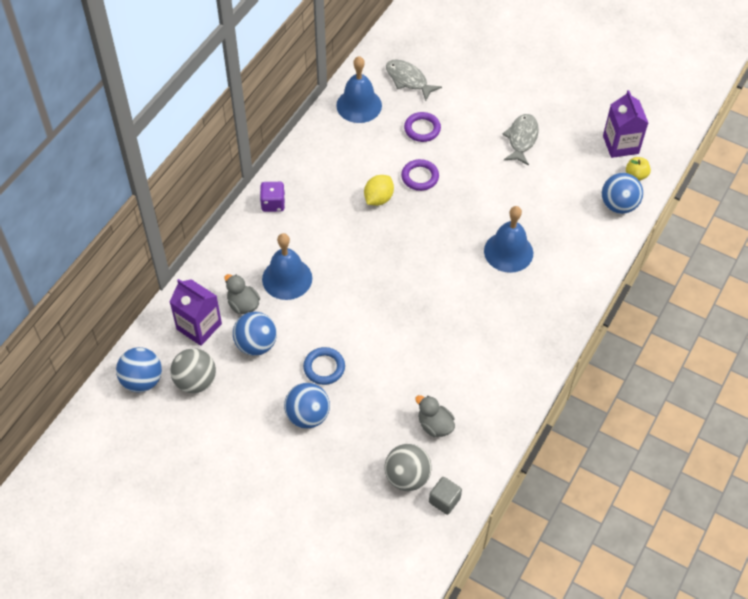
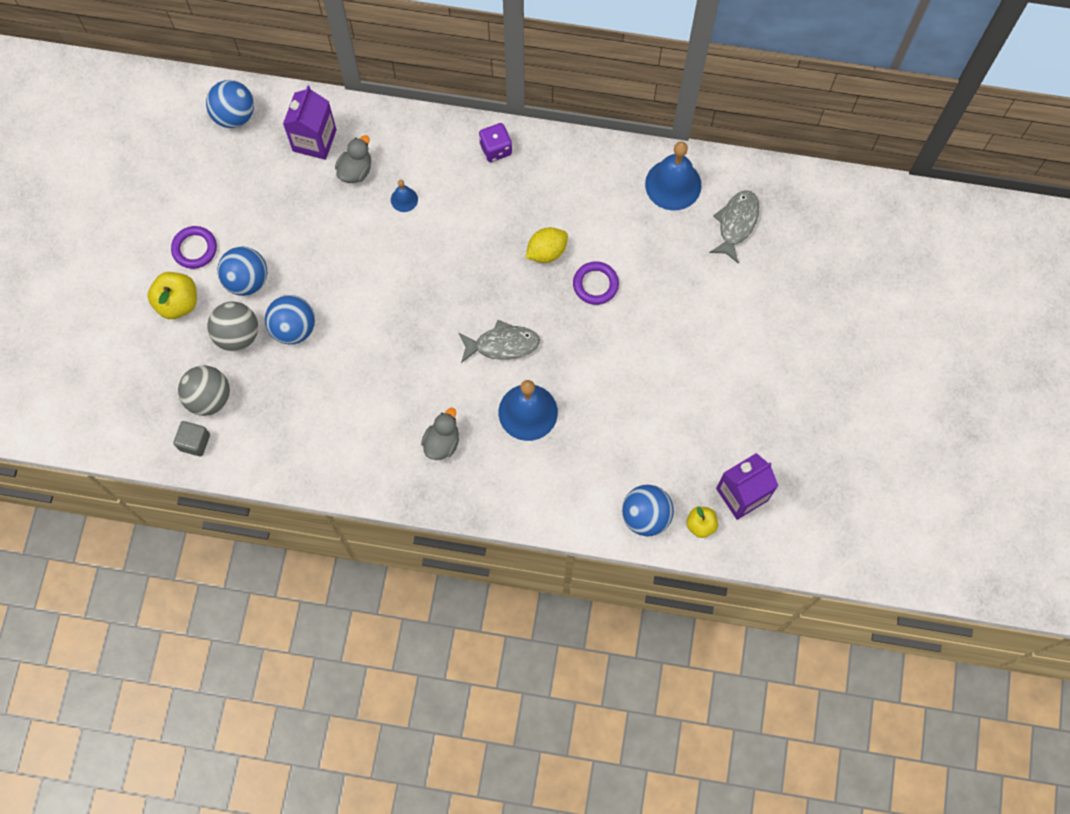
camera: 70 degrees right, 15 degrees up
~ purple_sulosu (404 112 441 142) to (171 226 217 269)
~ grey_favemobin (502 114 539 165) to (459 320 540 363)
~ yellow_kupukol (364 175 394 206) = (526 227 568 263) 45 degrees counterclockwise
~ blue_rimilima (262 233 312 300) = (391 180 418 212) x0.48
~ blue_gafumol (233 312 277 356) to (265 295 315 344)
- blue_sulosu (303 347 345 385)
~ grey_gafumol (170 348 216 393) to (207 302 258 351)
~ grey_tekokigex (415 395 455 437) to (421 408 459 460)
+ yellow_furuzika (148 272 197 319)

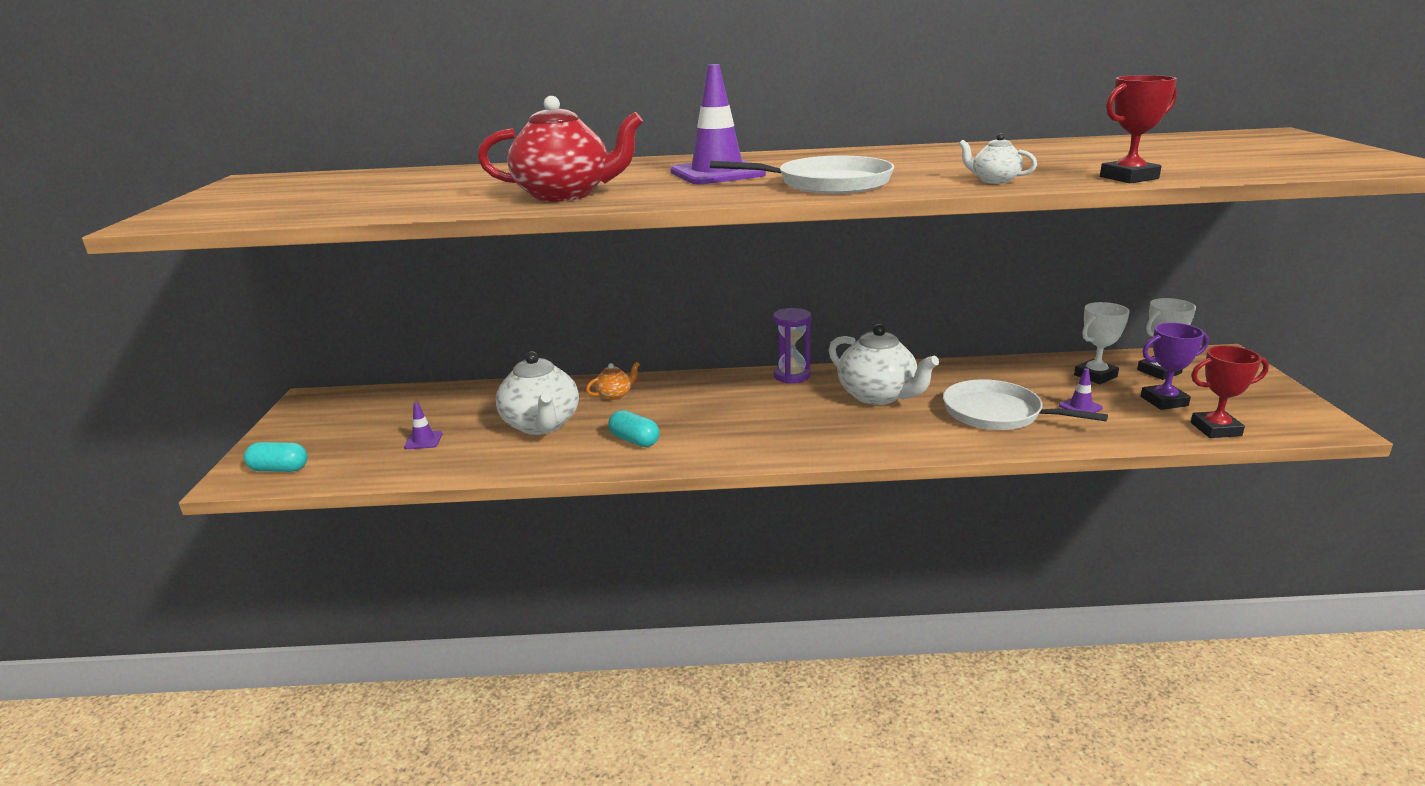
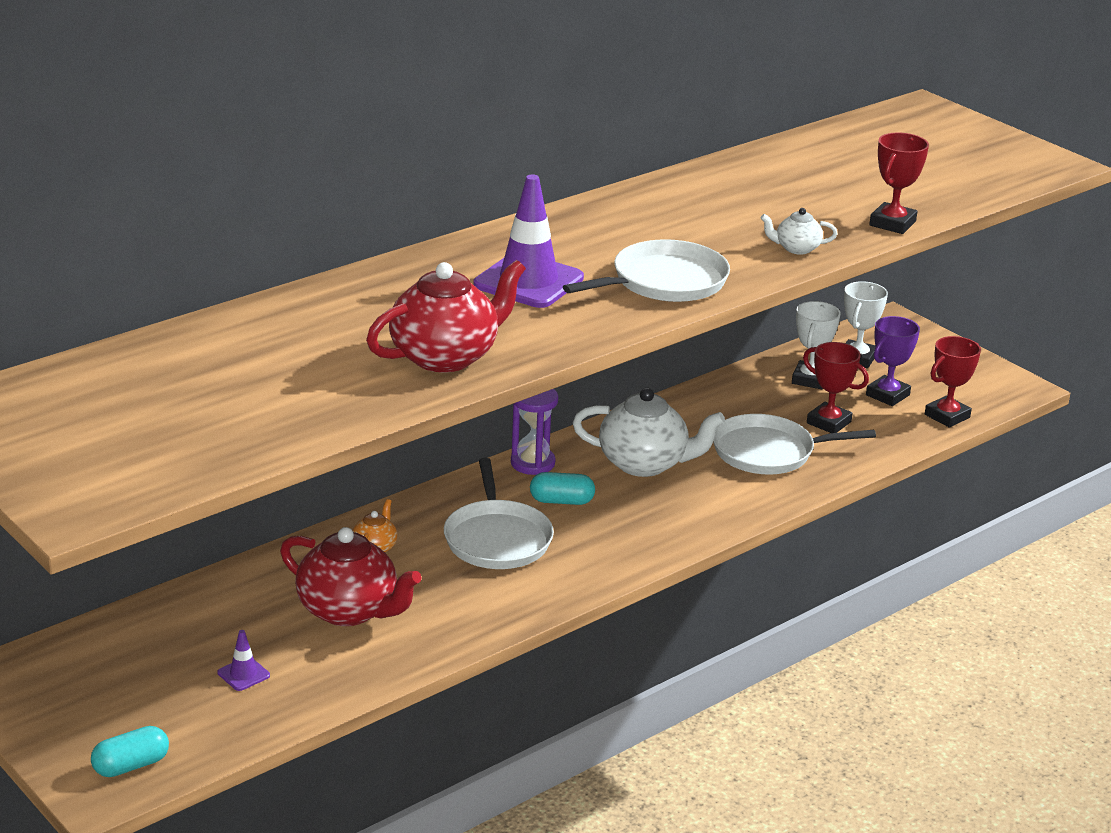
camera: 40 degrees left, 5 degrees up
~ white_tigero (496 351 579 435) to red_tigero (280 527 421 626)
~ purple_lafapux (1059 368 1103 413) to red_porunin (803 342 869 433)
~ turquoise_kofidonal (608 410 659 447) to (530 472 595 505)
+ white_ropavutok (444 458 554 569)

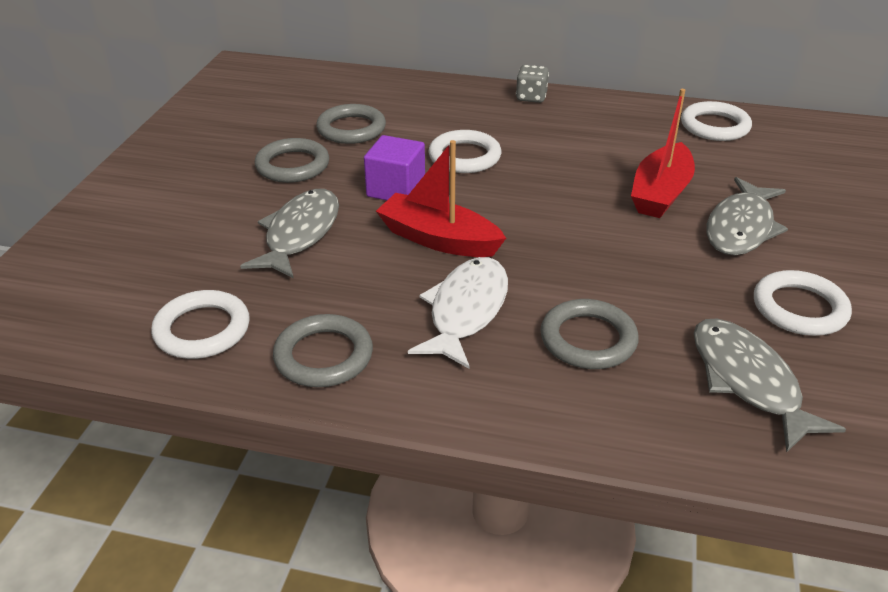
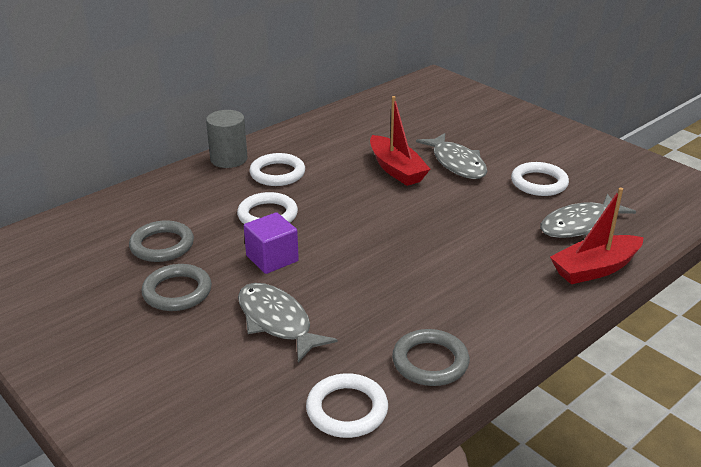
camera: 55 degrees left, 5 degrees down
~ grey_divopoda (516 65 549 103) to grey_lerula (206 110 247 168)
~ white_sulosu (681 101 752 141) to (249 153 305 186)
~ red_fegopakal (376 140 506 257) to (550 188 644 284)
- white_favemobin (408 257 508 369)
- grey_sulosu (540 299 639 369)
~ grey_favemobin (694 319 846 453) = (540 194 636 238) 45 degrees counterclockwise

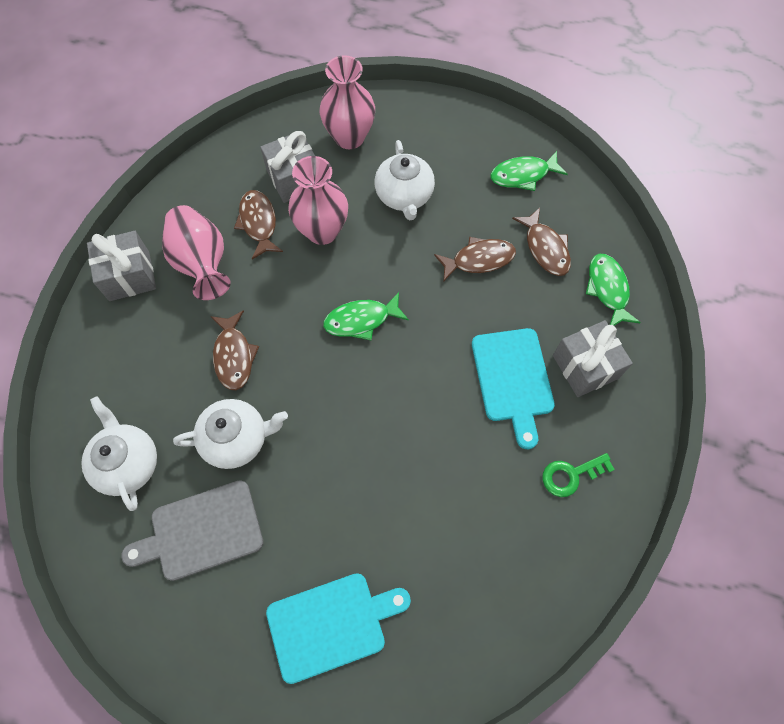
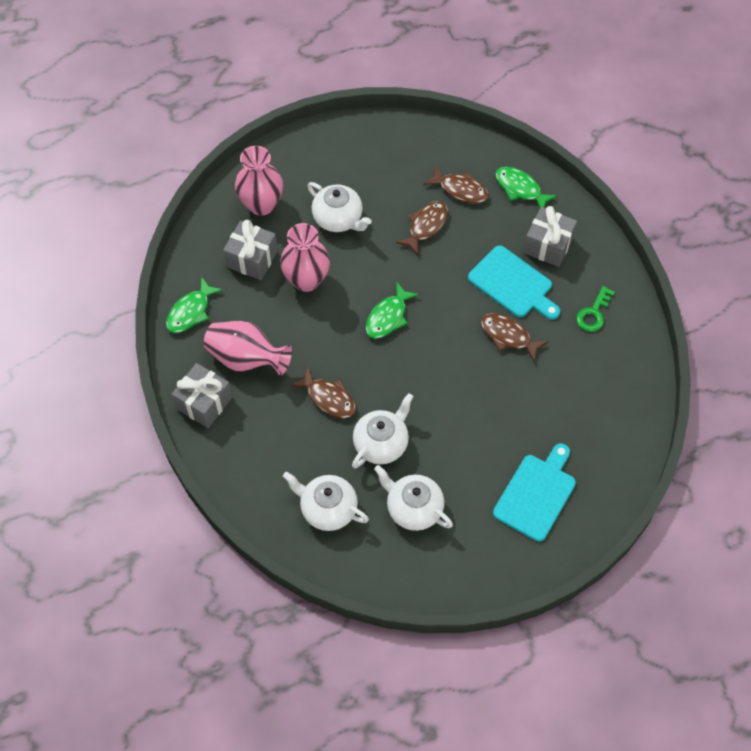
camera: 40 degrees left, 5 degrees down
~ green_favemobin (490 151 568 191) to (166 278 223 333)
~ brown_favemobin (234 190 283 260) to (481 313 548 362)
~ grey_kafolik (122 480 263 581) to white_tigero (374 465 453 531)

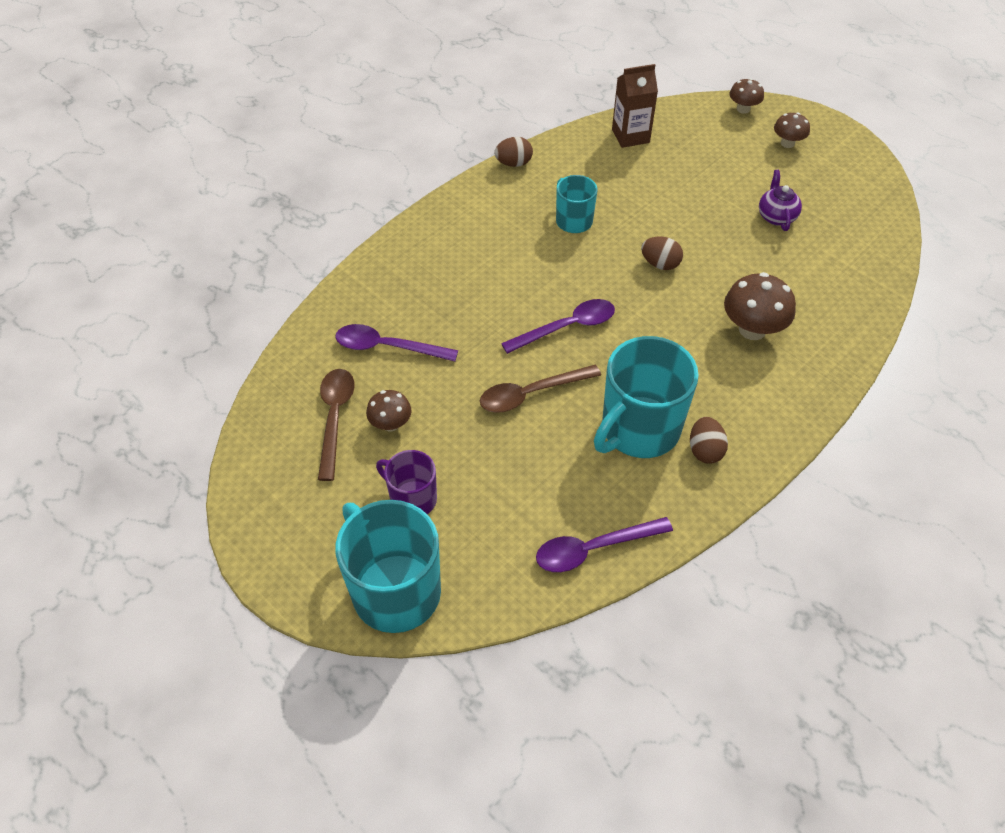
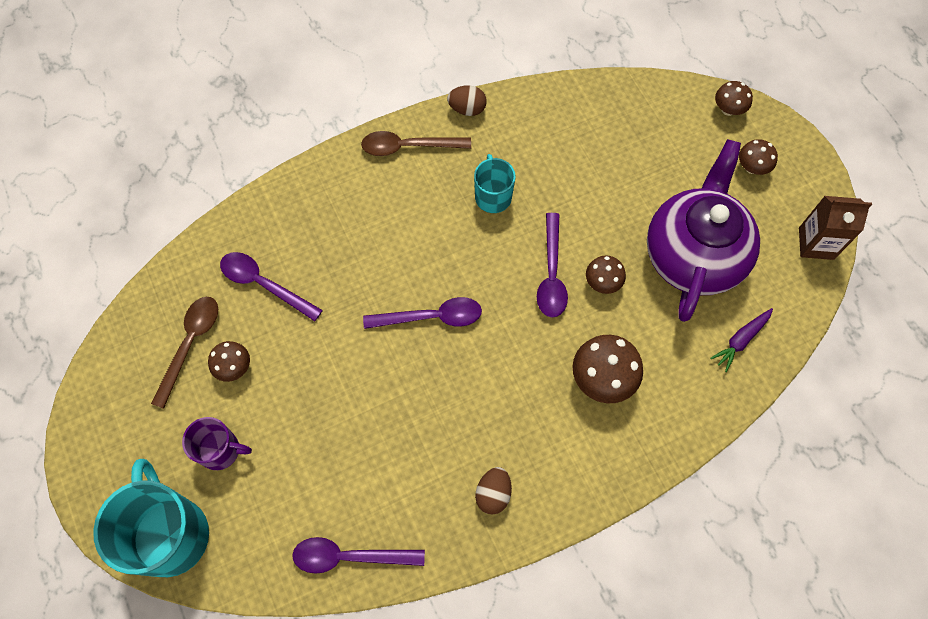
camera: 20 degrees right, 15 degrees up
~ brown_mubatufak (612 64 658 148) to (799 196 872 260)
~ purple_tigero (759 170 802 231) = (647 139 760 322) x2.48
~ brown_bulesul (641 237 683 270) to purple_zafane (537 213 568 318)
- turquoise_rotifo (594 336 699 458)
~ brown_zafane (480 365 601 413) to (361 131 471 156)
~ purple_rotifo (376 450 437 514) = (182 417 252 470) 135 degrees clockwise
+ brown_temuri (586 256 626 294)
+ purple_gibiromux (710 308 773 372)

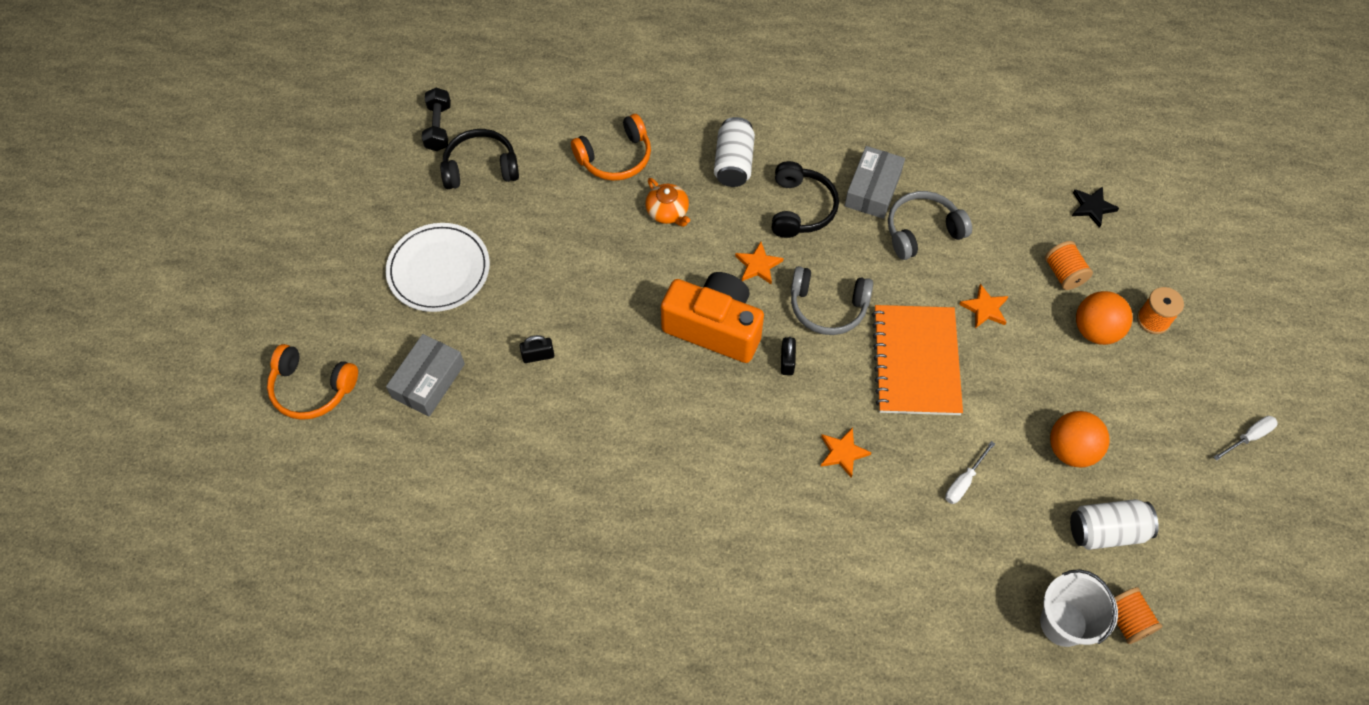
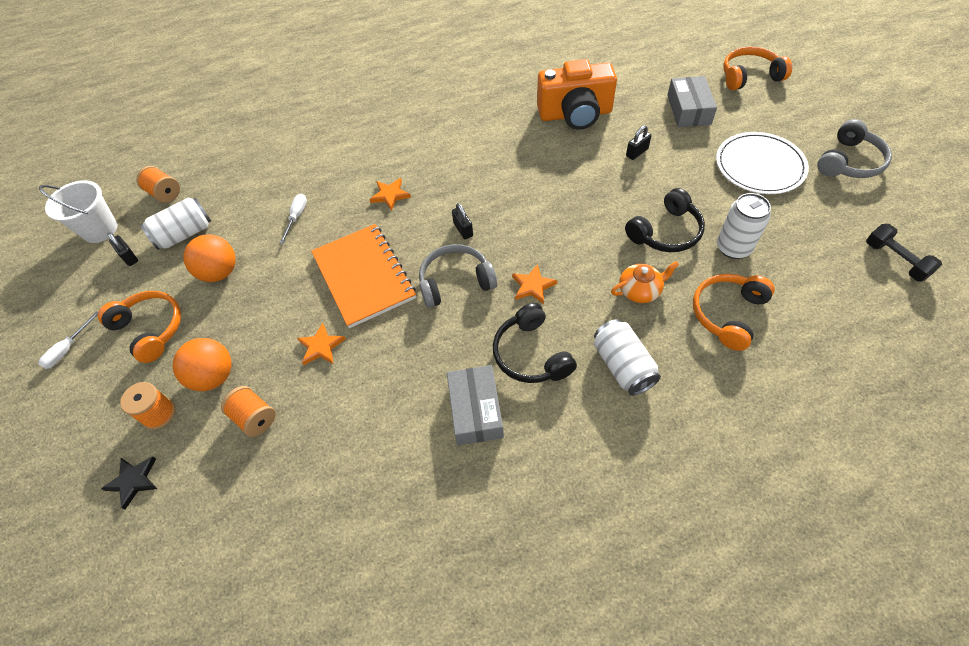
camera: 155 degrees right, 5 degrees down
~ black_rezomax (440 129 519 189) to (625 188 705 252)
~ orange_tigero (645 178 690 227) = (611 261 679 303) 135 degrees clockwise
~ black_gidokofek (1072 186 1119 228) to (101 456 157 509)
~ grey_rezomax (888 191 972 260) to (817 119 892 178)
~ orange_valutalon (661 272 764 363) to (537 59 617 130)
~ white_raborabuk (1040 569 1118 647) to (39 180 118 243)
+ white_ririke (717 193 771 259)
+ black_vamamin (107 232 138 266)
+ orange_rezomax (98 291 181 363)

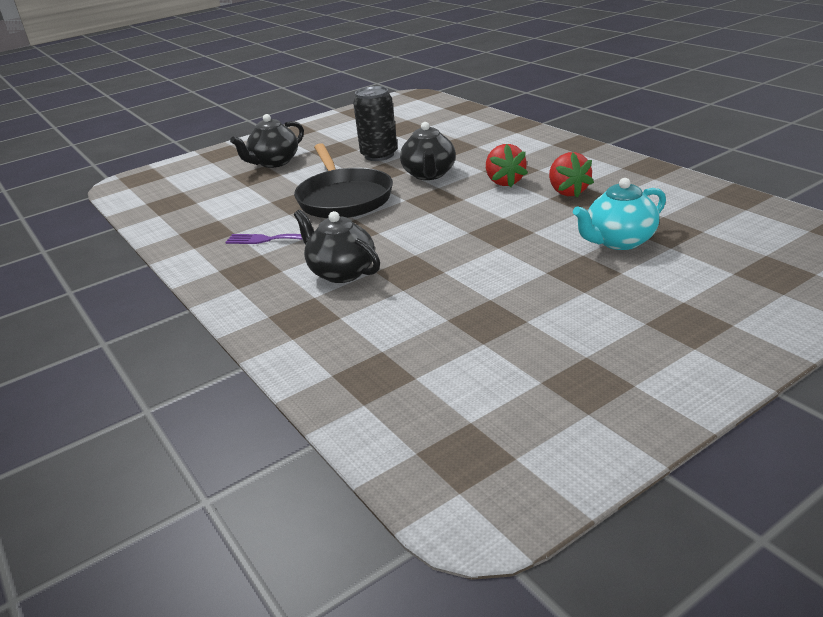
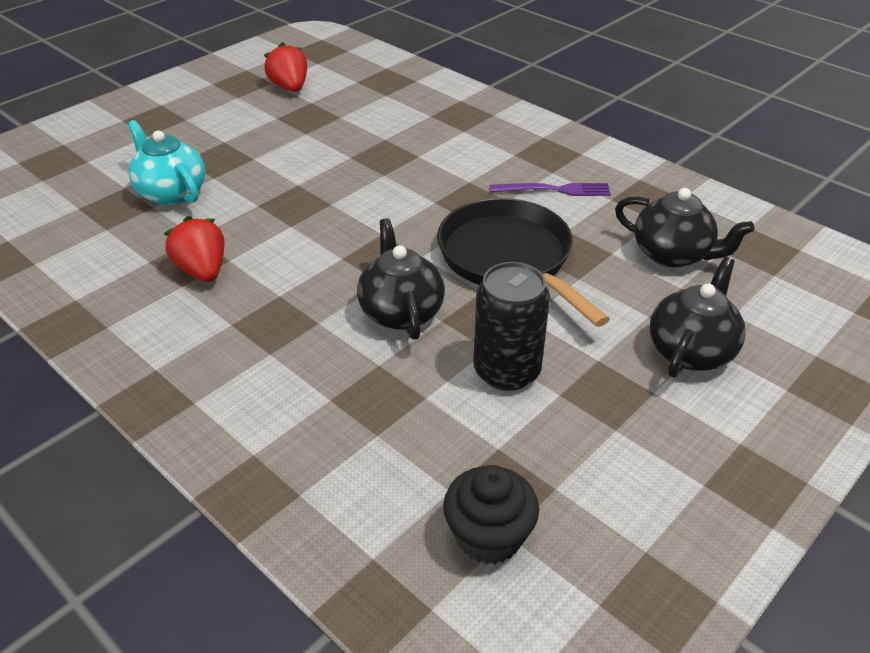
camera: 165 degrees right, 10 degrees up
~ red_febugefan (486 144 528 187) to (264 42 307 92)
~ turquoise_tigero (573 178 666 250) = (128 120 205 205) 90 degrees counterclockwise
~ black_tigero (294 210 380 283) to (615 188 754 268)
+ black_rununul (443 465 539 565)

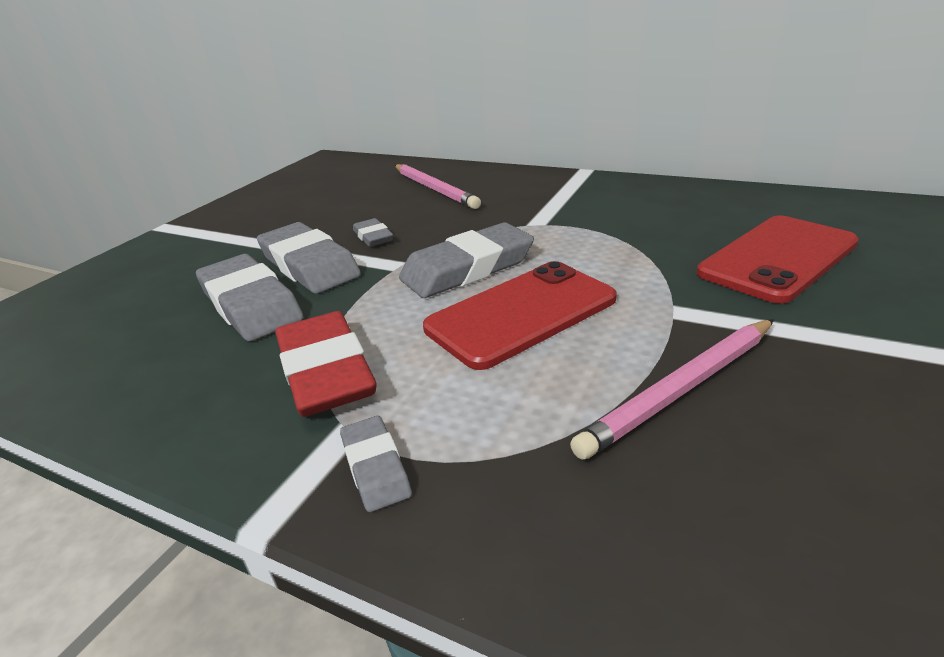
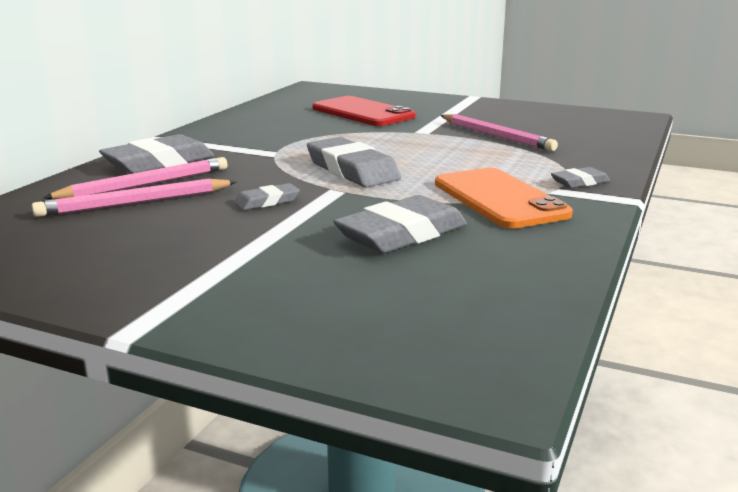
camera: 95 degrees left, 10 degrees down
~ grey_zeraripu (257 222 361 294) to (99 134 214 174)
- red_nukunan (423 261 617 370)
~ red_zeraripu (275 311 377 417) to orange_nukunan (435 168 573 229)
+ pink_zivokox (32 178 237 217)

